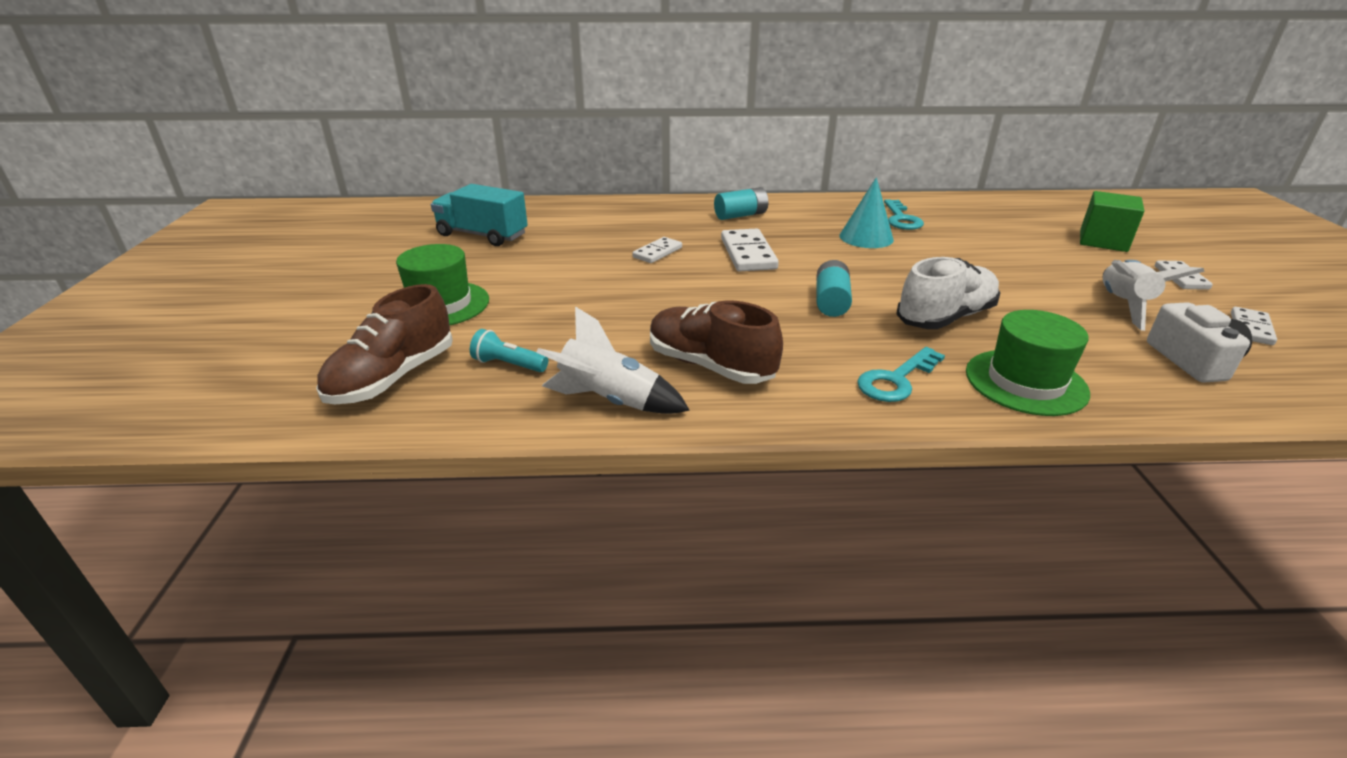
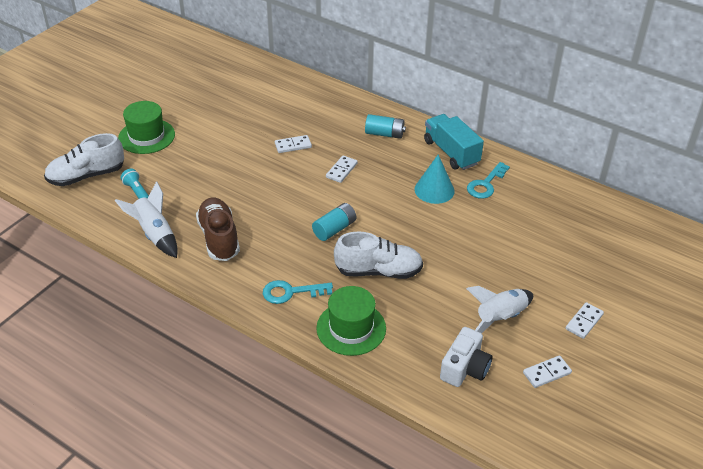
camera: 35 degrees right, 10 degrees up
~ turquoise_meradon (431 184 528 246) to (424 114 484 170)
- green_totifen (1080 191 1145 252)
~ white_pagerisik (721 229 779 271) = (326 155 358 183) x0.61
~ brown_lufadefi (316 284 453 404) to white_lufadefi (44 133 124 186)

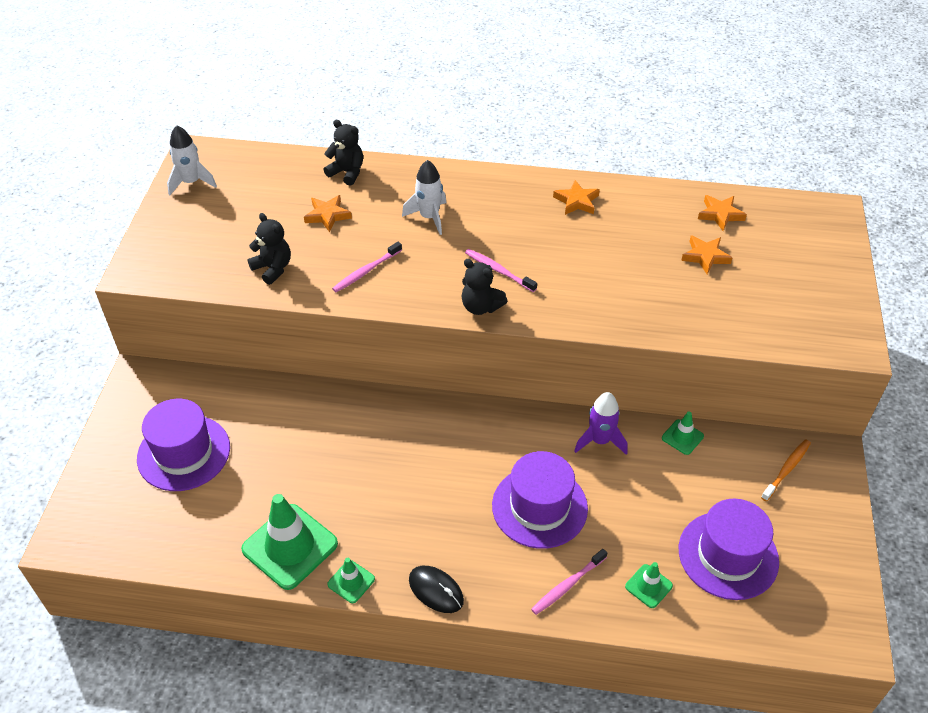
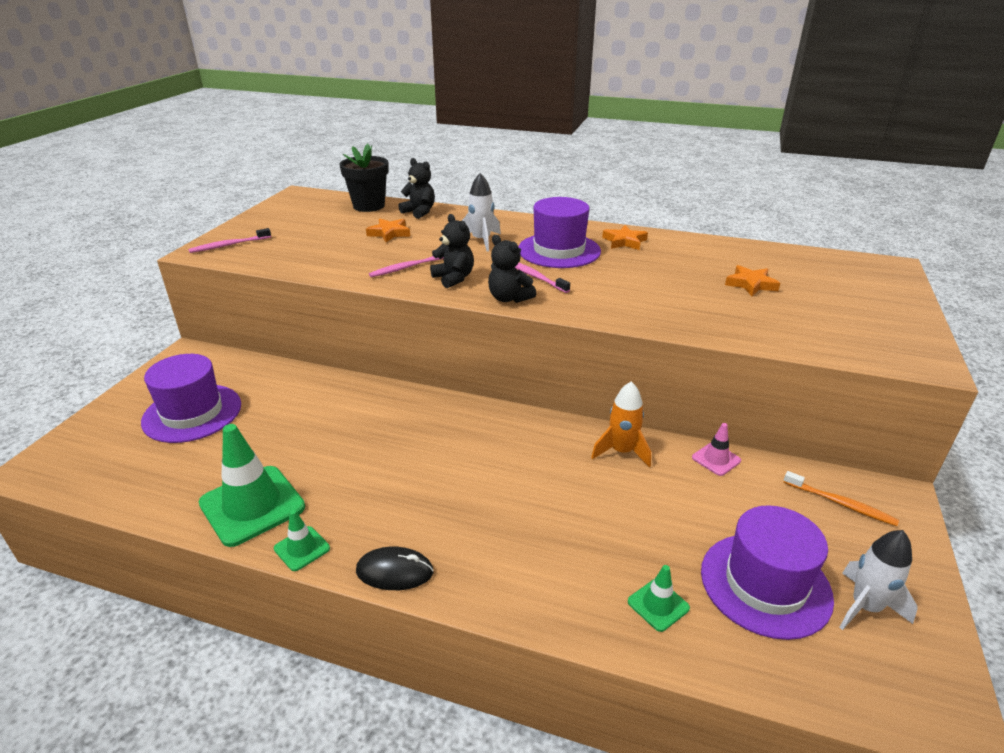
camera: 10 degrees right, 15 degrees down
~ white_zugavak (167 125 217 195) to (839 530 918 630)
- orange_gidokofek (698 195 747 231)
~ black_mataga (247 213 291 285) to (430 214 474 288)
~ purple_zugavak (574 392 628 455) to orange_zugavak (591 381 651 468)
~ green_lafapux (662 412 704 455) to pink_lafapux (692 423 741 476)
~ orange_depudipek (761 439 811 501) = (783 471 899 526) 75 degrees clockwise
~ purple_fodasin (492 451 588 549) to (518 197 601 268)
~ pink_depudipek (531 549 607 615) to (188 228 271 253)
~ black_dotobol (409 566 464 613) = (356 547 434 590) 45 degrees counterclockwise
+ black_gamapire (340 143 389 212)

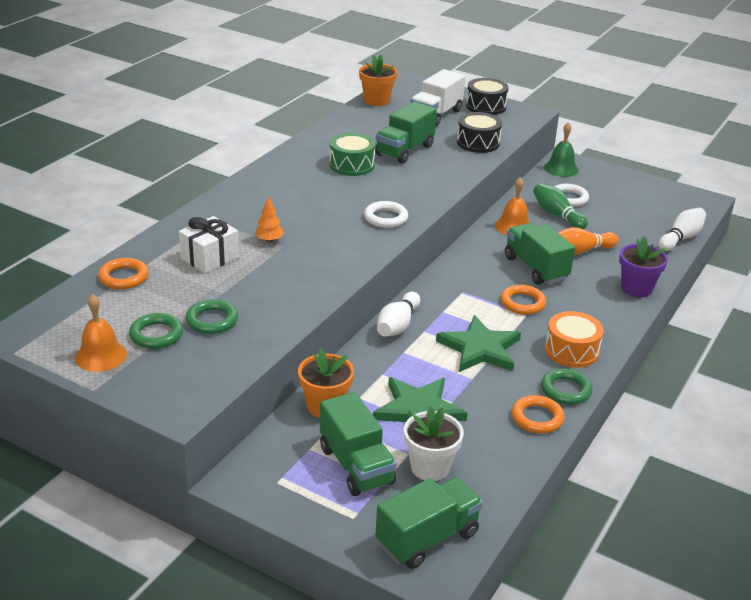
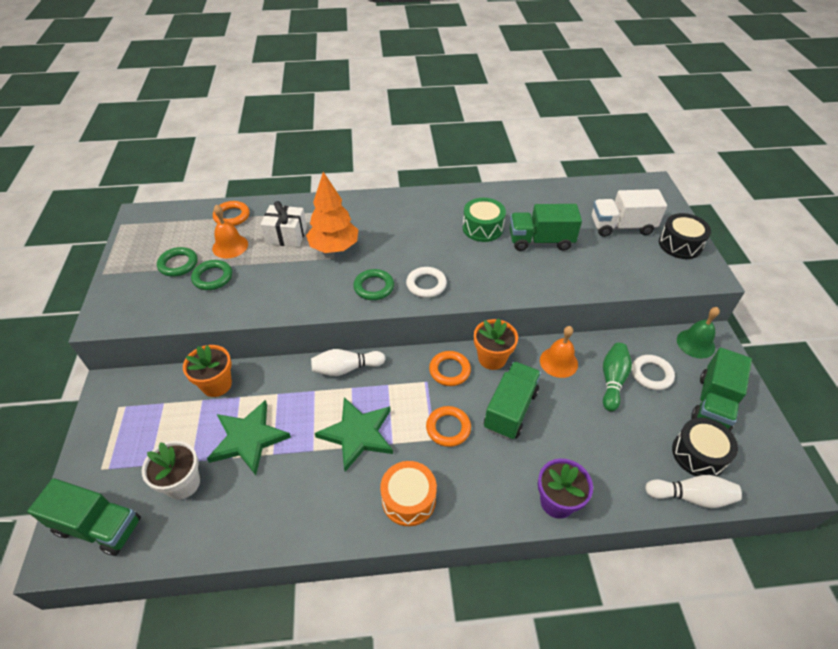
camera: 55 degrees right, 15 degrees up
~ orange_gamapire (359 55 397 106) to (474 319 518 370)
~ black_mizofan (457 112 502 153) to (672 417 738 476)
~ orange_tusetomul (255 196 284 242) = (306 172 358 253) x2.14
- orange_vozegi (558 227 619 255)
~ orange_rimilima (75 294 127 372) to (212 204 248 258)
~ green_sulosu (541 368 593 405) to (353 269 394 300)
~ green_meradon (320 392 397 496) to (691 348 752 431)
~ orange_sulosu (511 395 565 434) to (429 351 471 386)

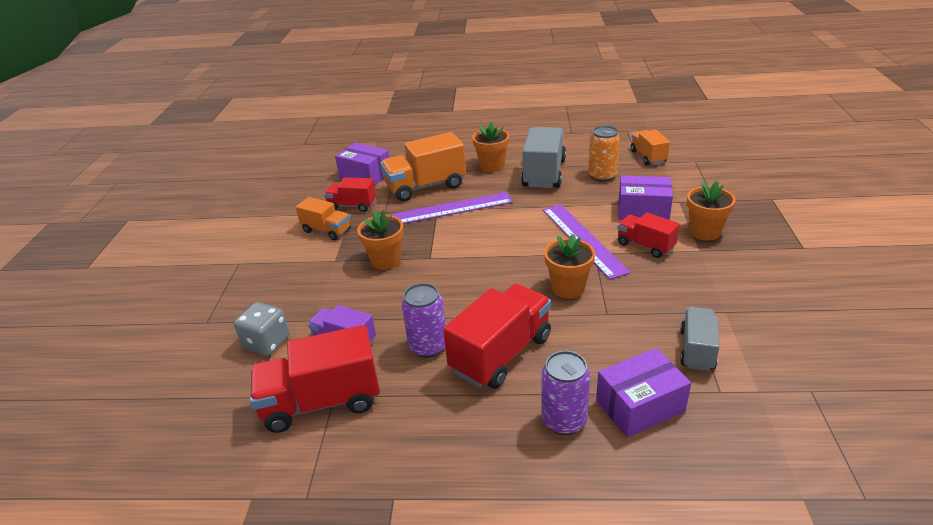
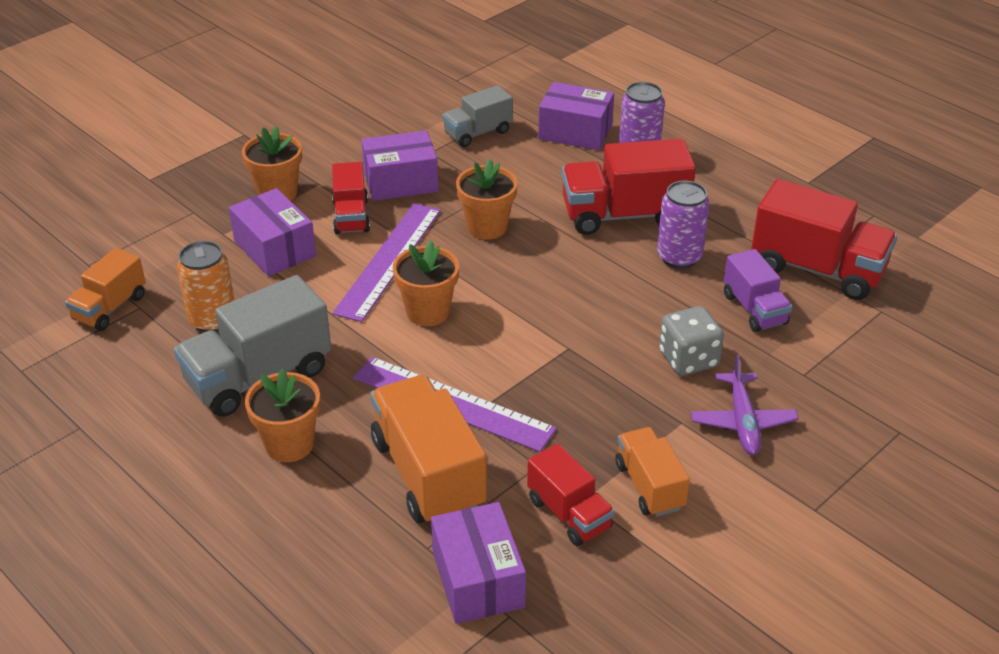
camera: 140 degrees left, 5 degrees up
~ orange_meradon (381 132 466 201) = (371 375 487 523) 135 degrees counterclockwise
~ orange_gamapire (357 210 404 270) to (393 240 459 326)
~ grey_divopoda (234 302 290 356) to (659 306 724 376)
+ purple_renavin (361 130 438 201)
+ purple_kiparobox (691 355 799 455)

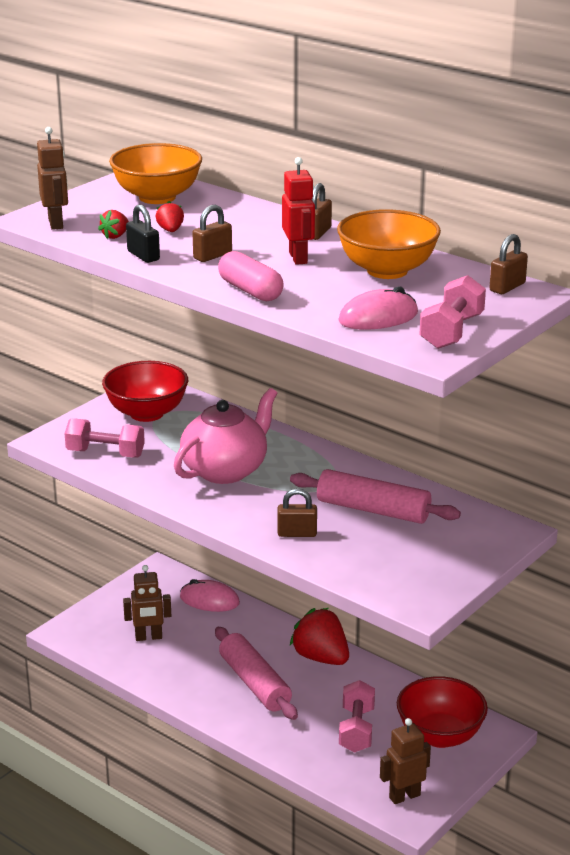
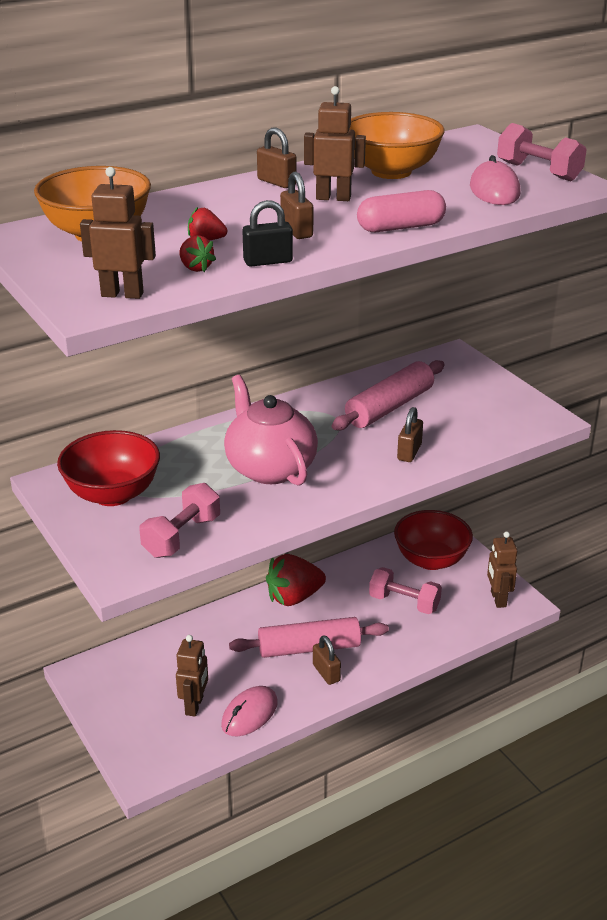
camera: 70 degrees left, 5 degrees up
~ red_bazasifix (282 157 315 265) to brown_bazasifix (304 86 366 201)
~ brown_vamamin (489 234 528 294) to (313 635 341 685)
~ pink_dotobol (180 579 240 612) to (221 686 278 736)

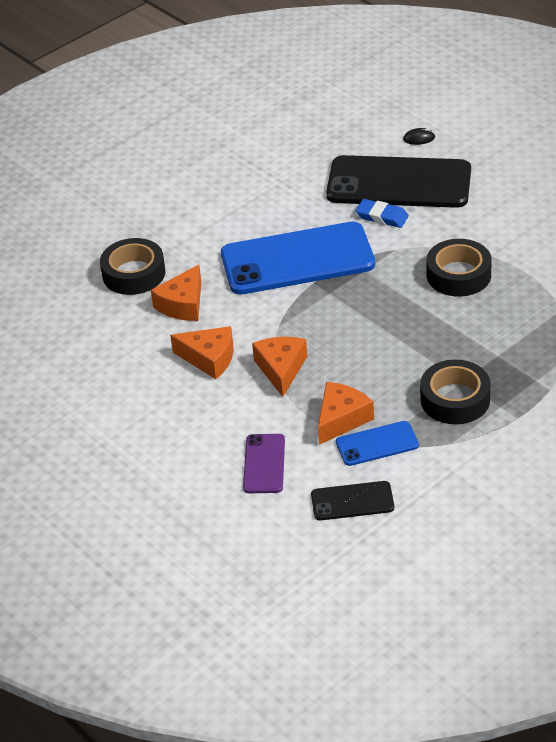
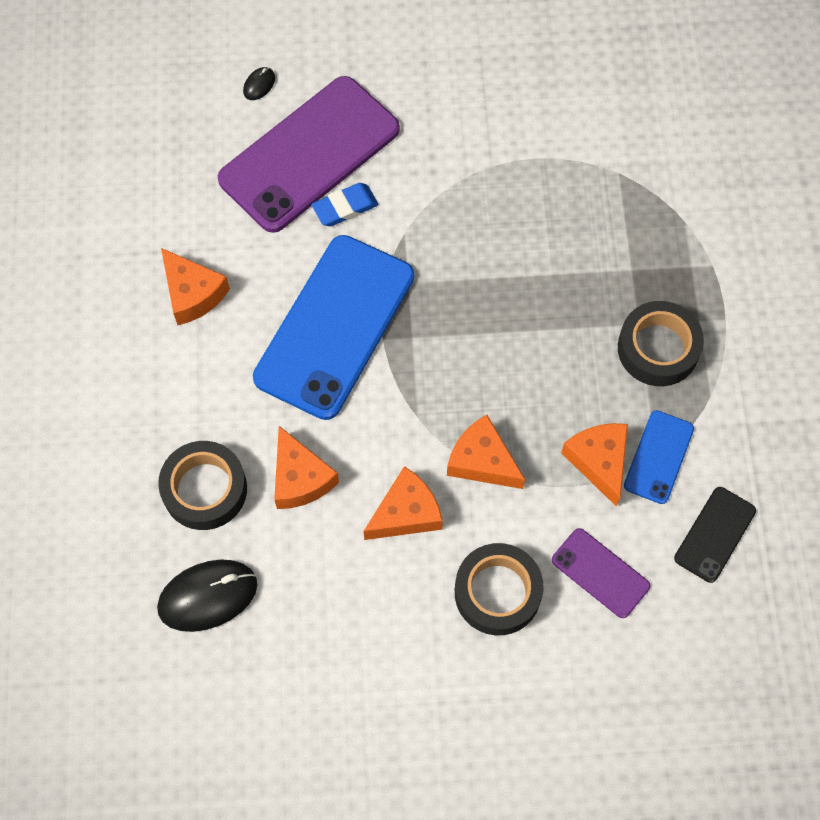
camera: 55 degrees left, 25 degrees up
~ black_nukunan (326 155 471 208) to purple_nukunan (218 76 400 233)
~ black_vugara (426 239 492 297) to (455 543 543 635)
+ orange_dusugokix (161 248 230 325)
+ black_dotobol (157 559 258 632)

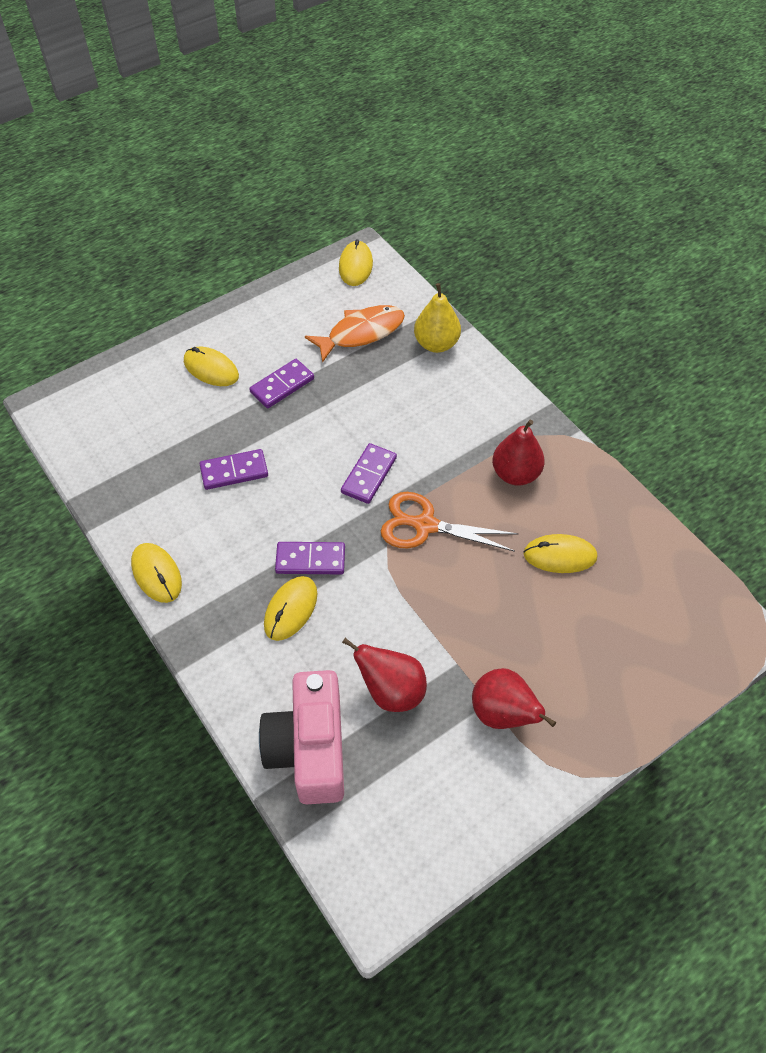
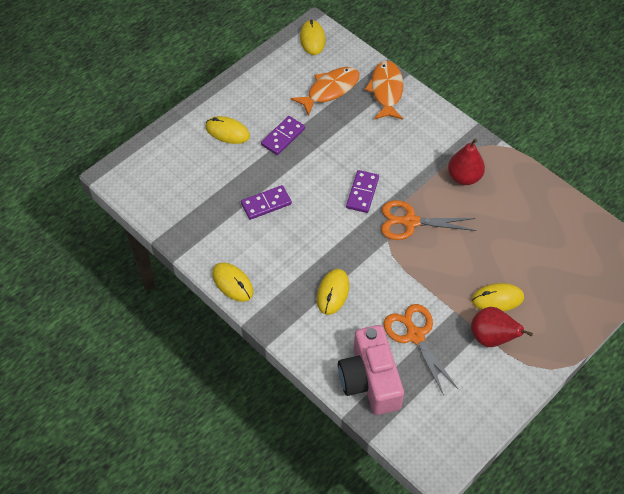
camera: 10 degrees left, 0 degrees up
~ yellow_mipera (414 283 461 353) to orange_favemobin (365 60 403 120)
~ yellow_dotobol (523 534 597 573) to (472 283 524 311)
- purple_pagerisik (275 542 345 574)
~ red_mipera (342 638 427 712) to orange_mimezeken (383 304 458 395)

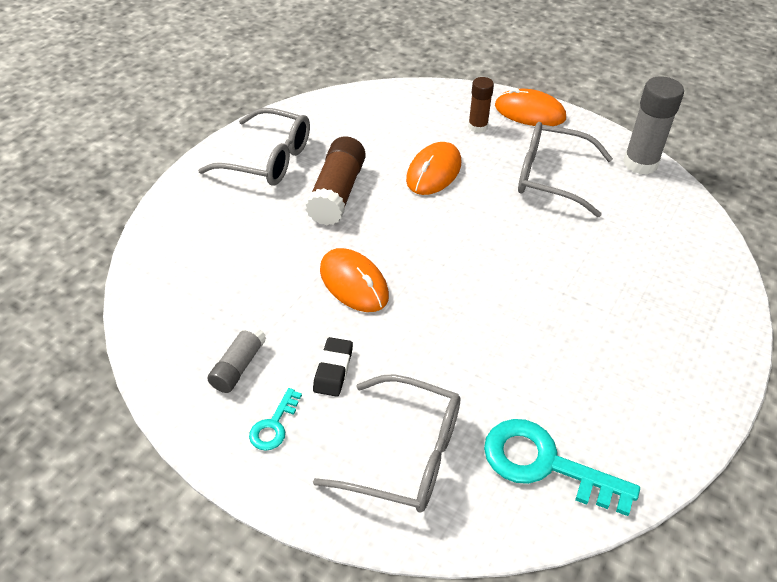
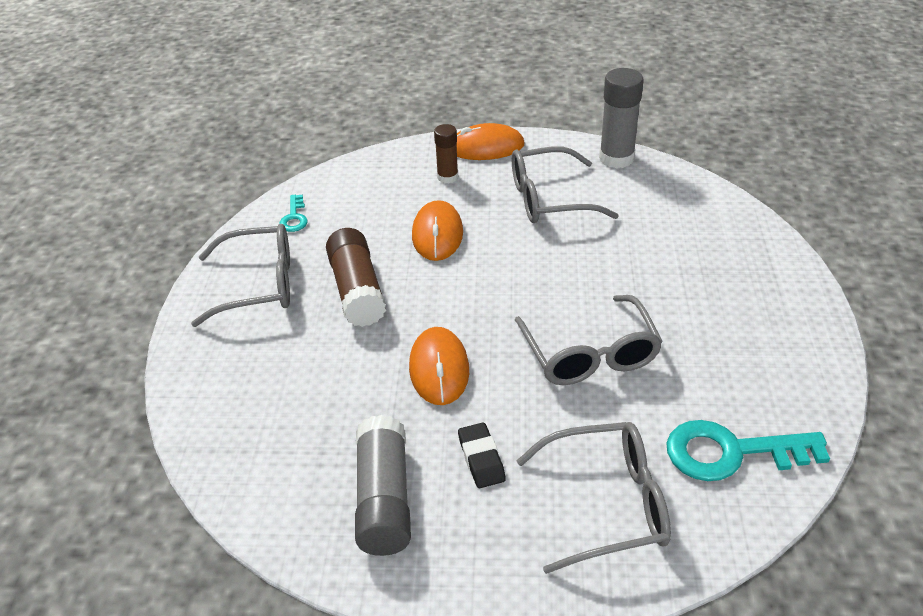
camera: 25 degrees left, 5 degrees down
~ orange_dotobol (320 248 389 312) = (409 327 469 405) 60 degrees clockwise
~ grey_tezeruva (207 324 266 393) = (355 415 411 556) x1.67
~ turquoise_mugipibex (249 388 302 451) to (279 195 308 232)
+ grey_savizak (515 295 663 385)

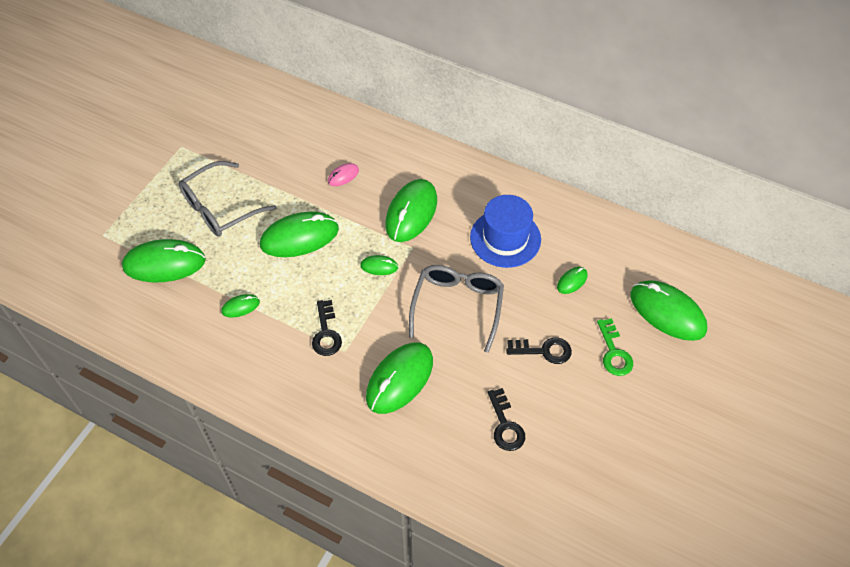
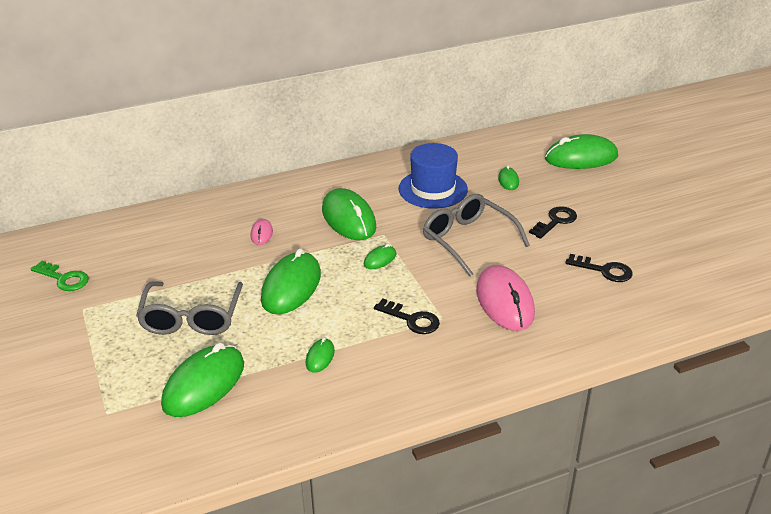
camera: 50 degrees left, 20 degrees down
~ green_mugipibex (597 318 633 376) to (31 261 89 291)
~ green_dotobol (366 343 433 414) to pink_dotobol (476 265 535 331)

